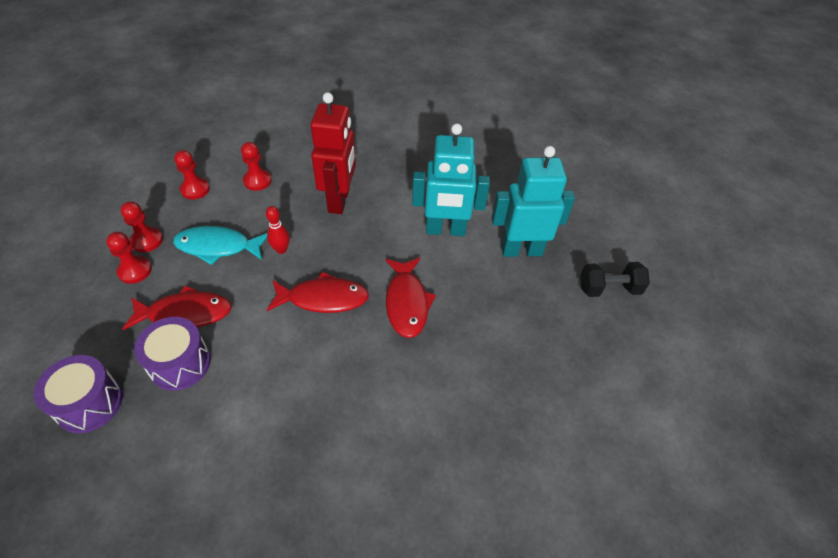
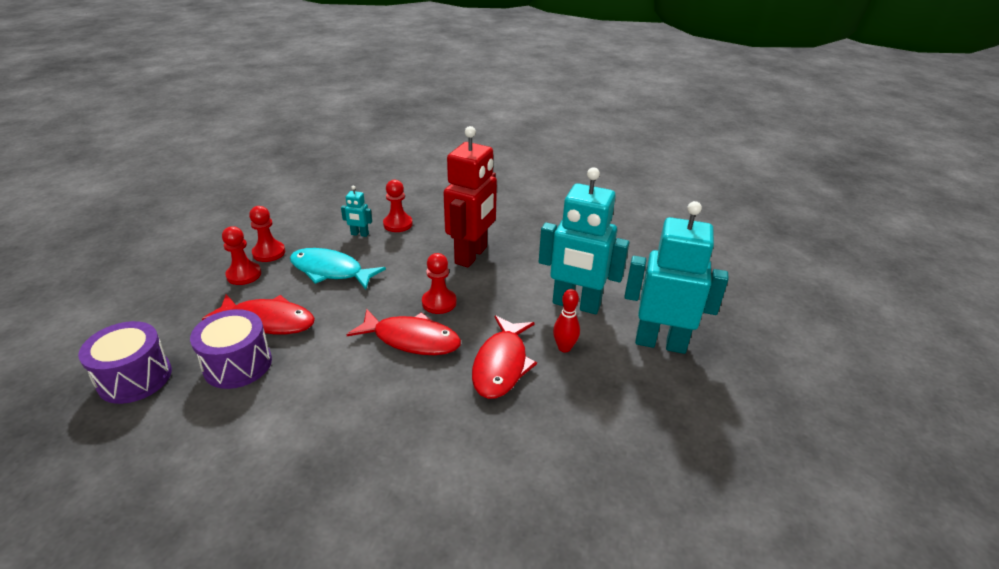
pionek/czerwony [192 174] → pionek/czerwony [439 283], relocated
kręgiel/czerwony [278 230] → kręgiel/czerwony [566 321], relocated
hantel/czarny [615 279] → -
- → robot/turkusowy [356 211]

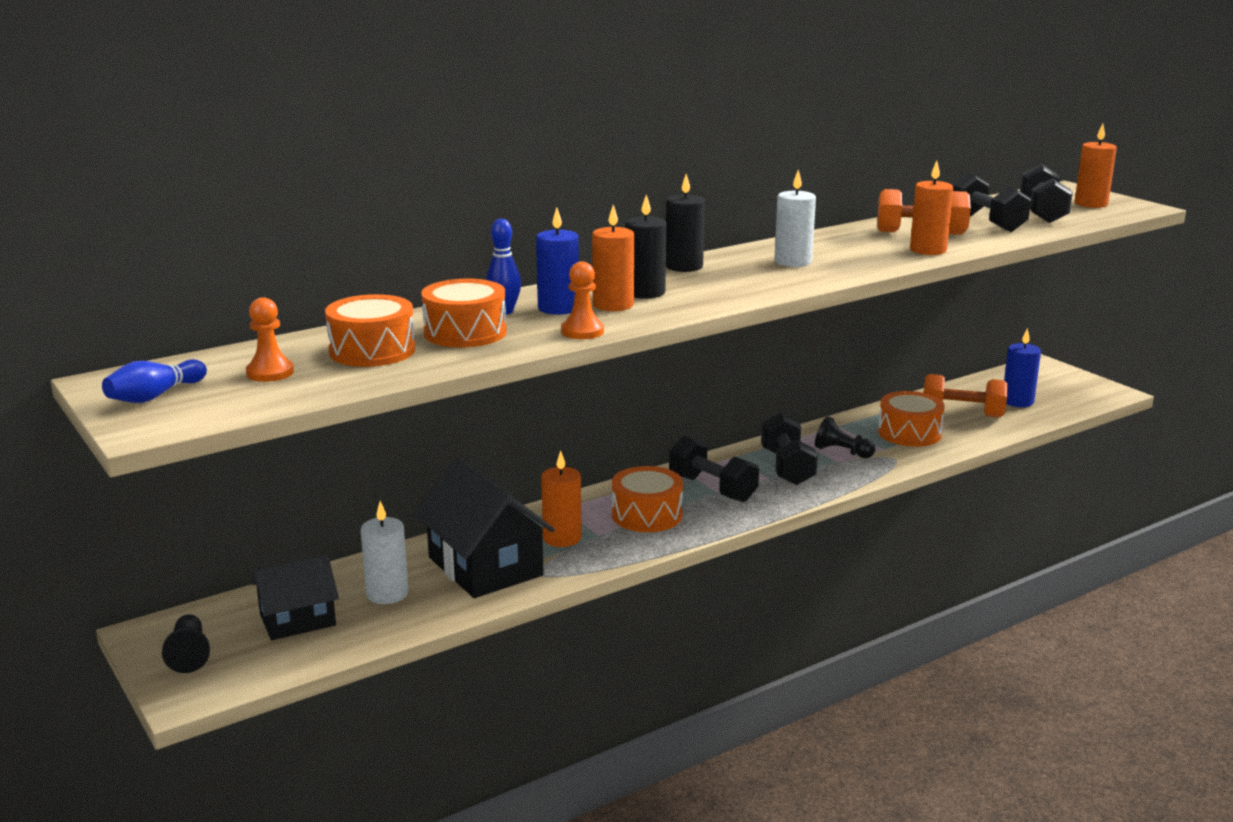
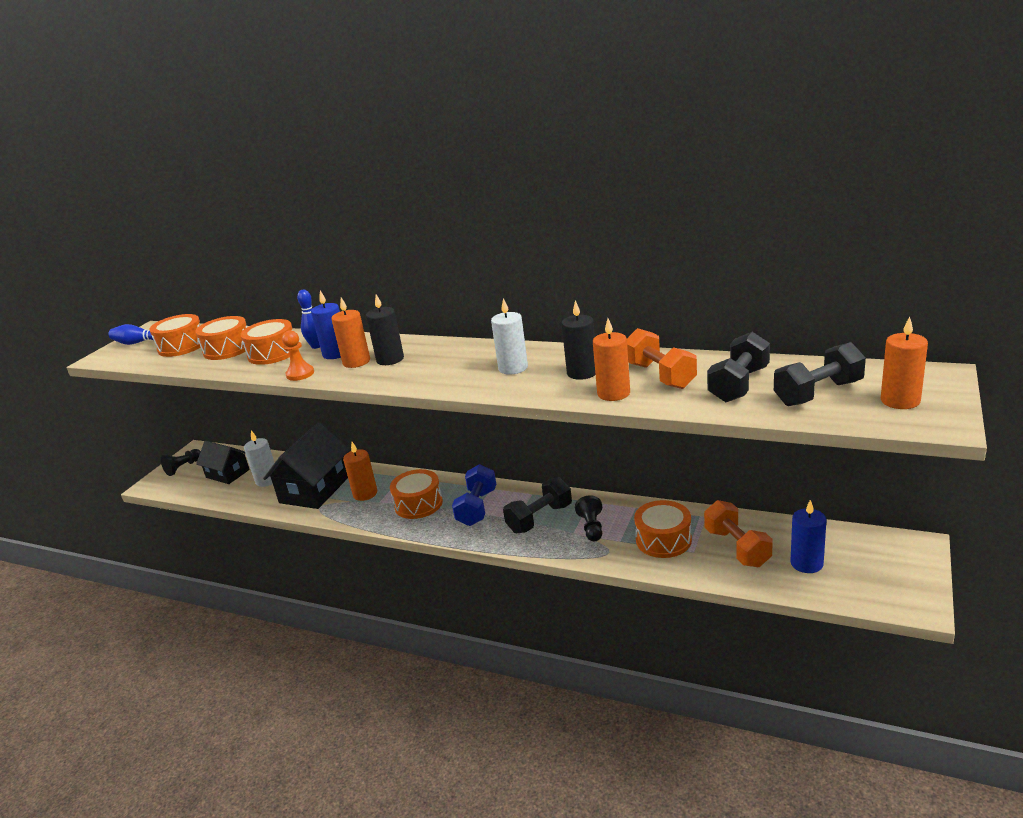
pionek/pomarańczowy [270 339] → bęben/pomarańczowy [175 335]
świeca/czarny [685 223] → świeca/czarny [579 340], relocated
hantel/czarny [714 469] → hantel/niebieski [474 495]

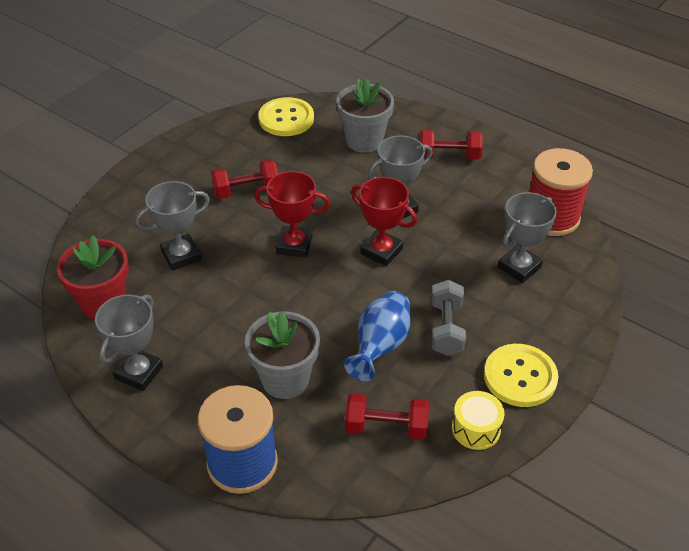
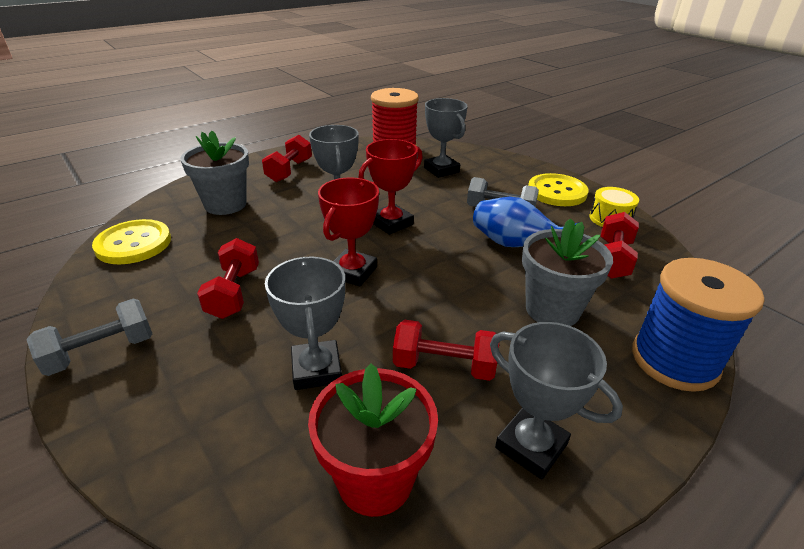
- → hantel/szary [89 337]
- → hantel/czerwony [446 350]

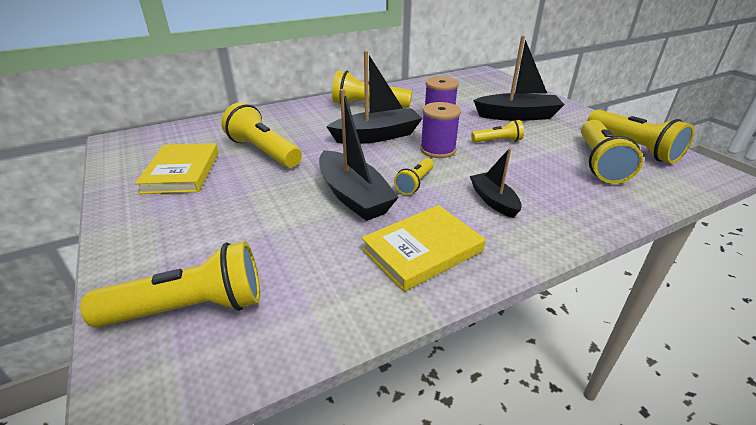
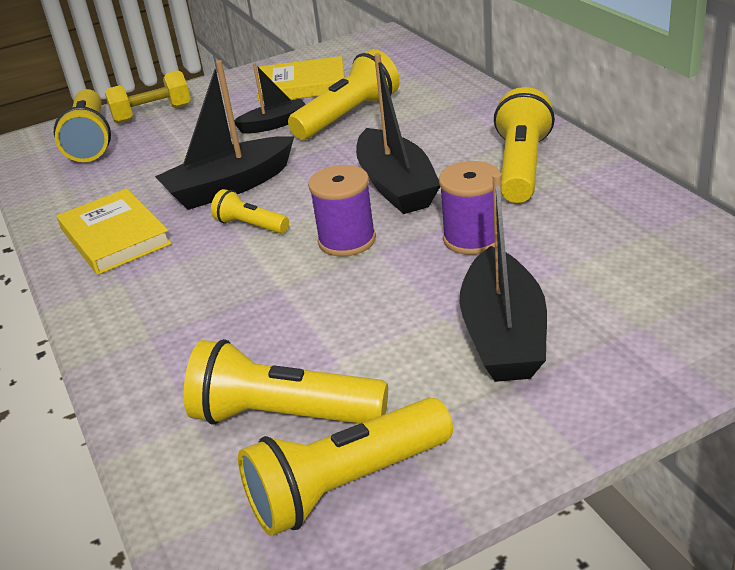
łódka/czarny [496 183] → łódka/czarny [270 98], relocated
latarka/żółty [497 131] → -
- → hantel/żółty [148 97]

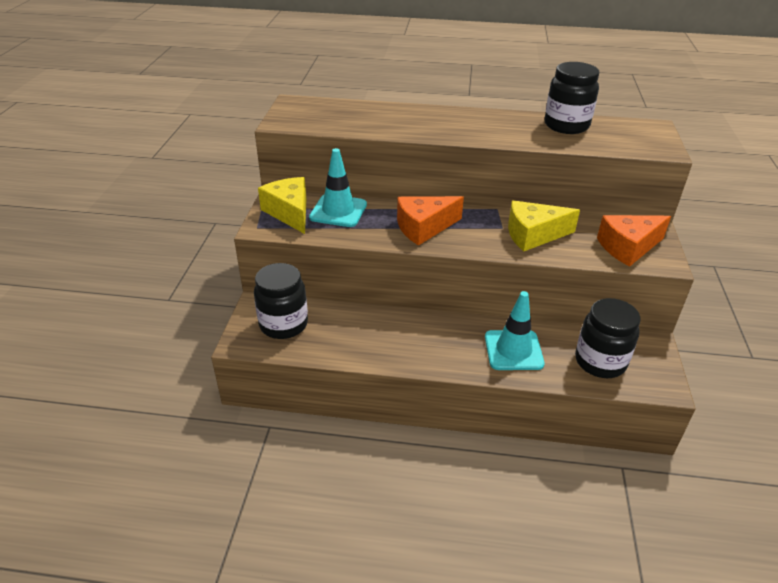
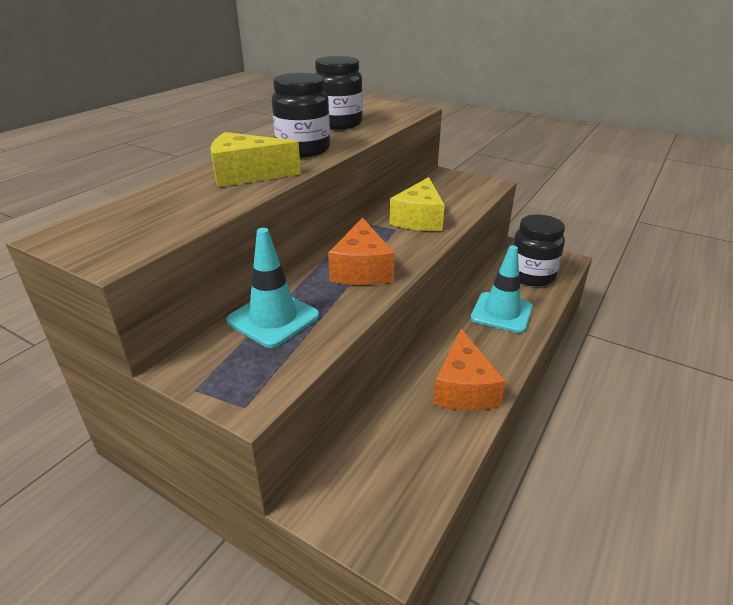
słoik/czarny [281 301] → słoik/czarny [301 115], relocated
ser/żółty [282 205] → ser/żółty [256 159], relocated
ser/pomarańczowy [634 241] → ser/pomarańczowy [469 370], relocated

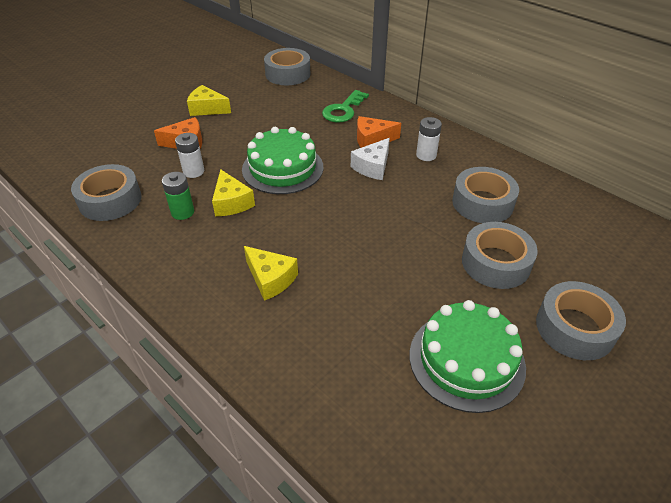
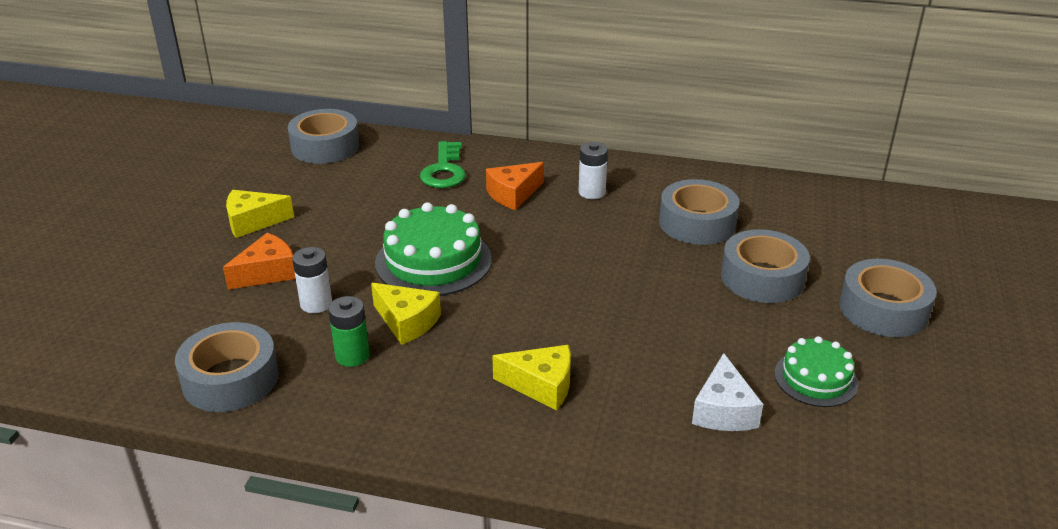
ser/biały [370 159] → ser/biały [727 392], relocated
tort/zielony [468 356] → tort/zielony [816 371], x0.60

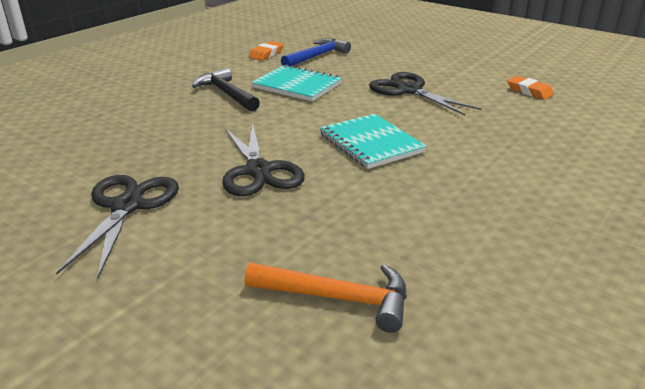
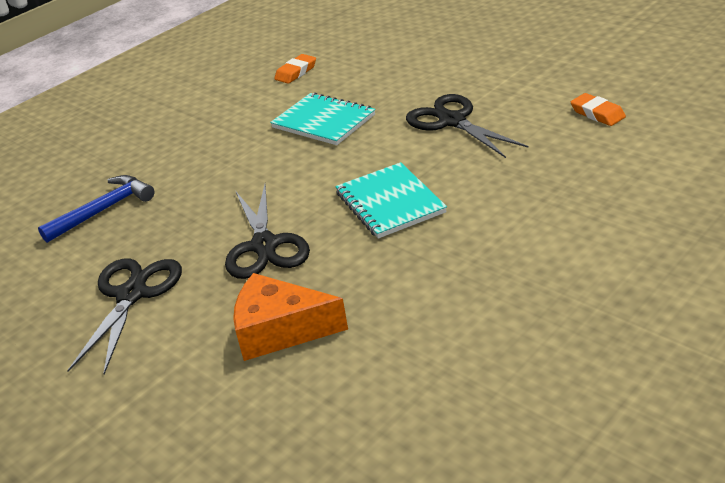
młotek/czarny [226 90] → -
młotek/pomarańczowy [326 298] → -
młotek/niebieski [316 52] → młotek/niebieski [96 209], relocated
- → ser/pomarańczowy [290 317]

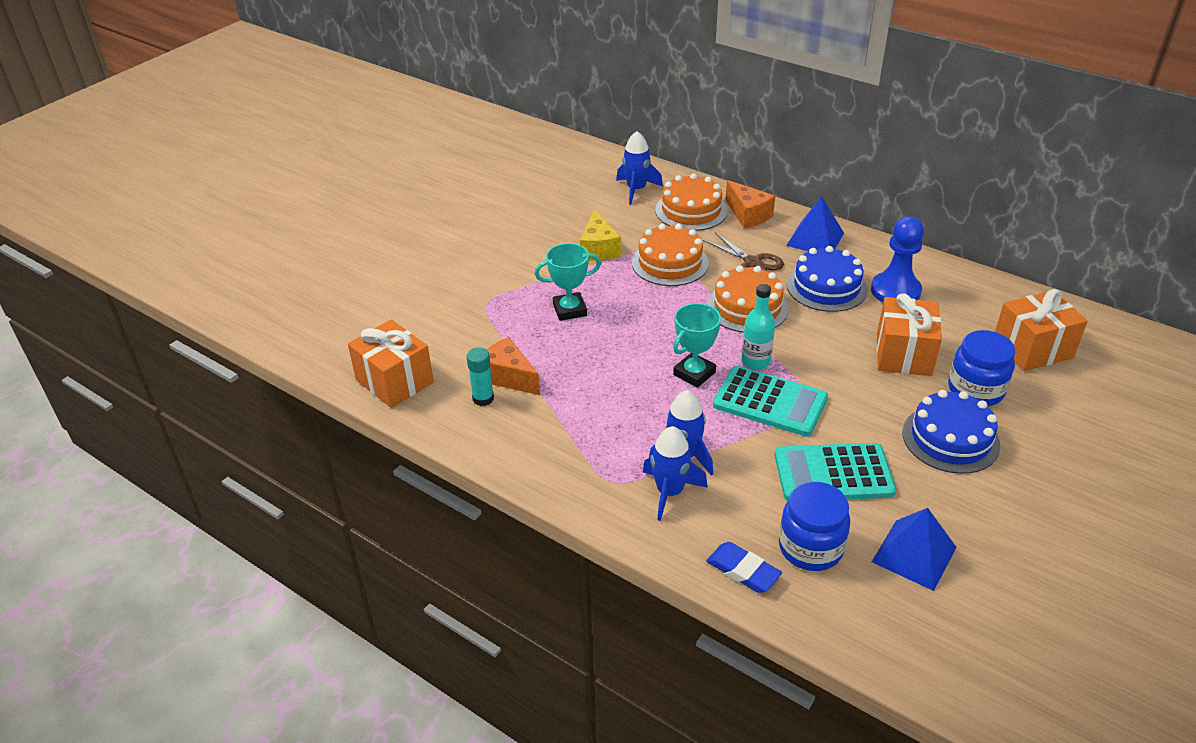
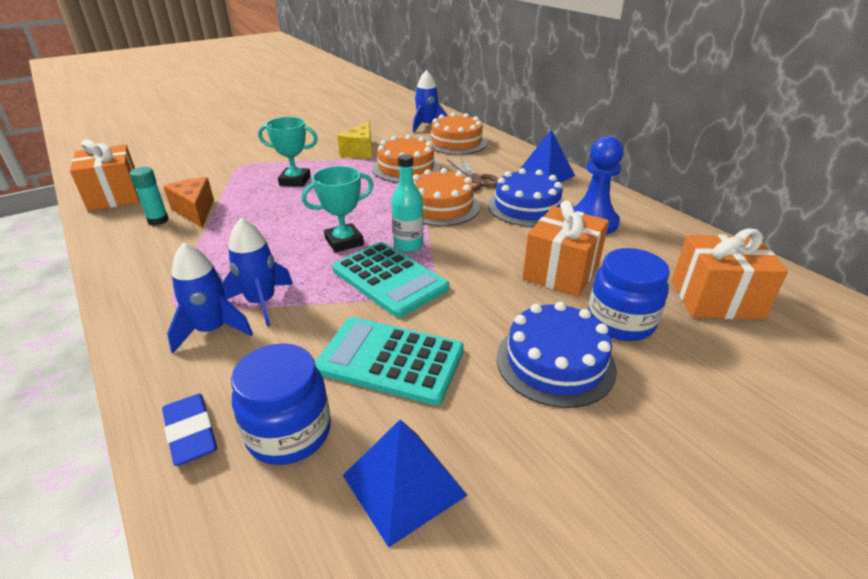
ser/pomarańczowy [750 204] → -

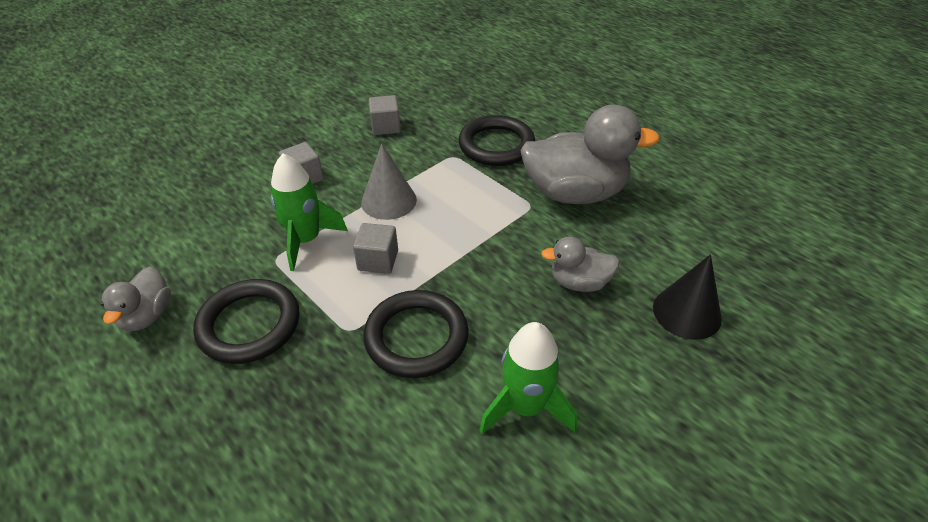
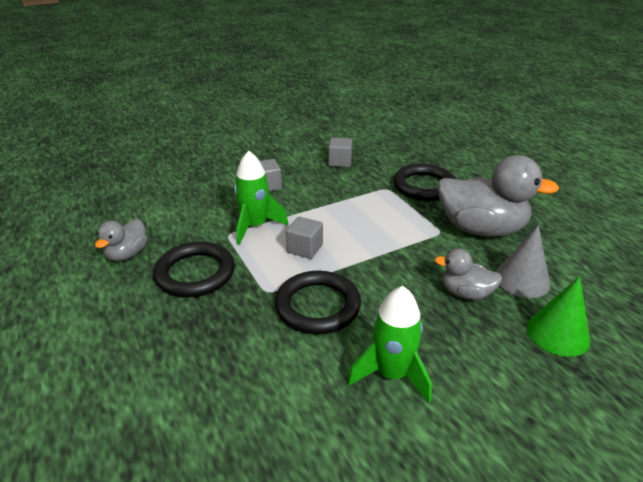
stożek/szary [389 182] → stożek/szary [523 261], relocated
stożek/czarny [687 297] → stożek/zielony [558 316]

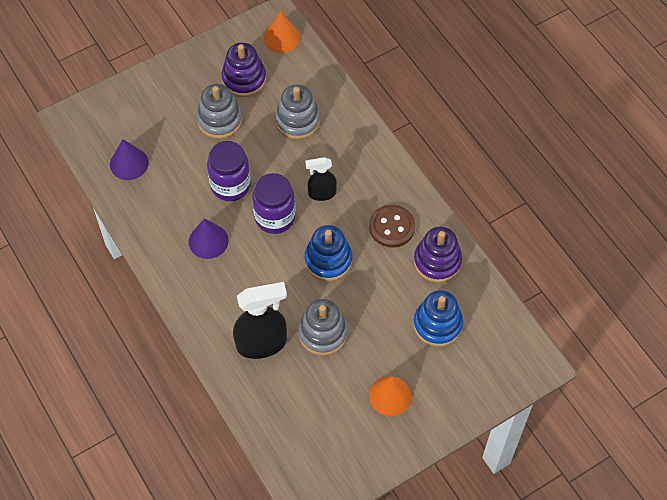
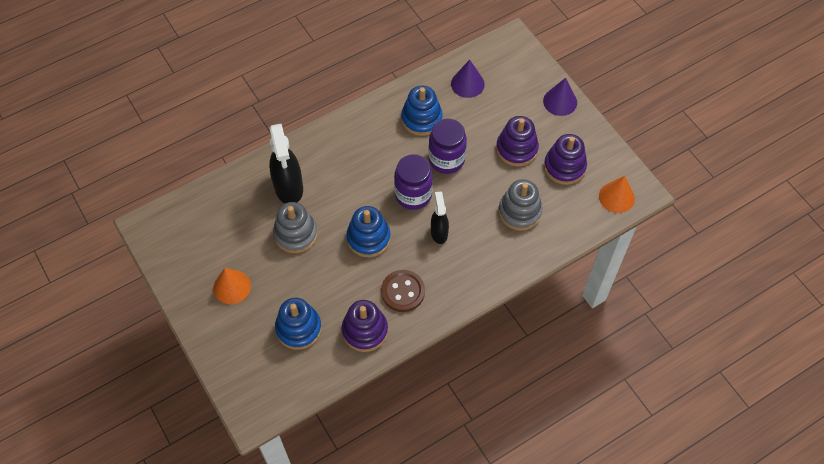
stożek/fioletowy [209 238] → stożek/fioletowy [560 97], relocated
zabawka nakładanka/szary [219 111] → zabawka nakładanka/fioletowy [517 141]
- → zabawka nakładanka/niebieski [422 111]

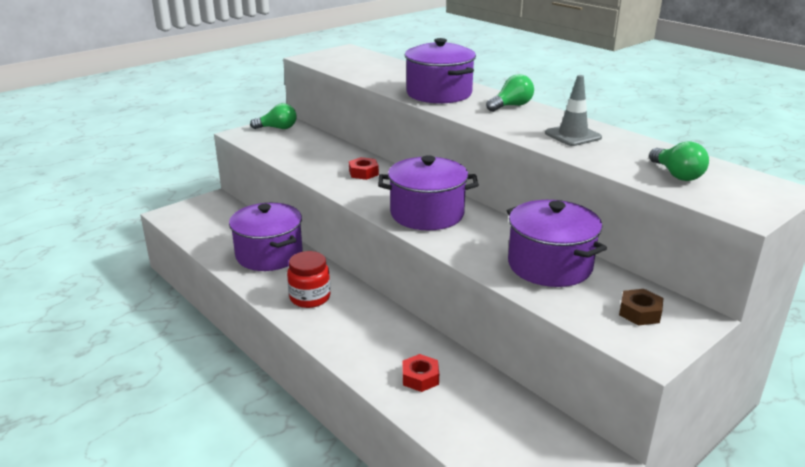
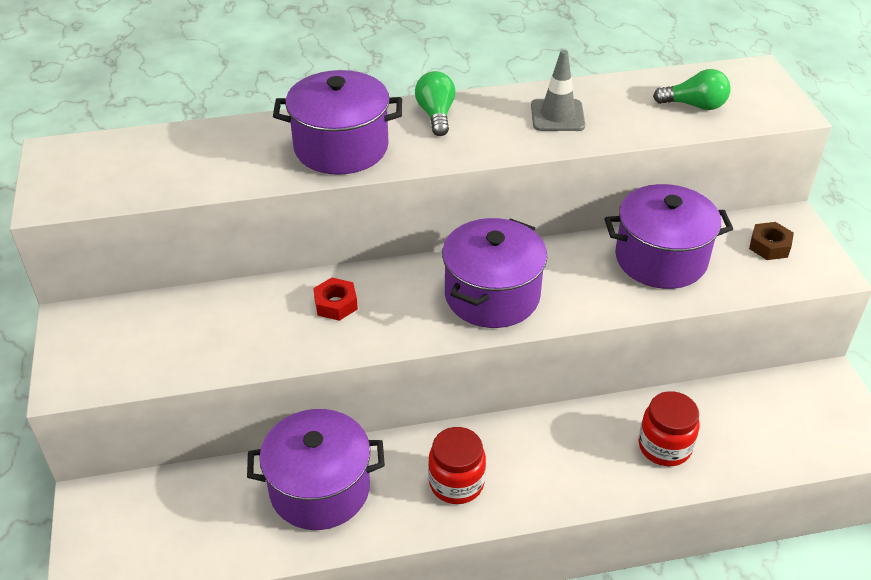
żarówka/zielony [273 116] → -
nakrętka/czerwony [420 373] → słoik/czerwony [669 428]

